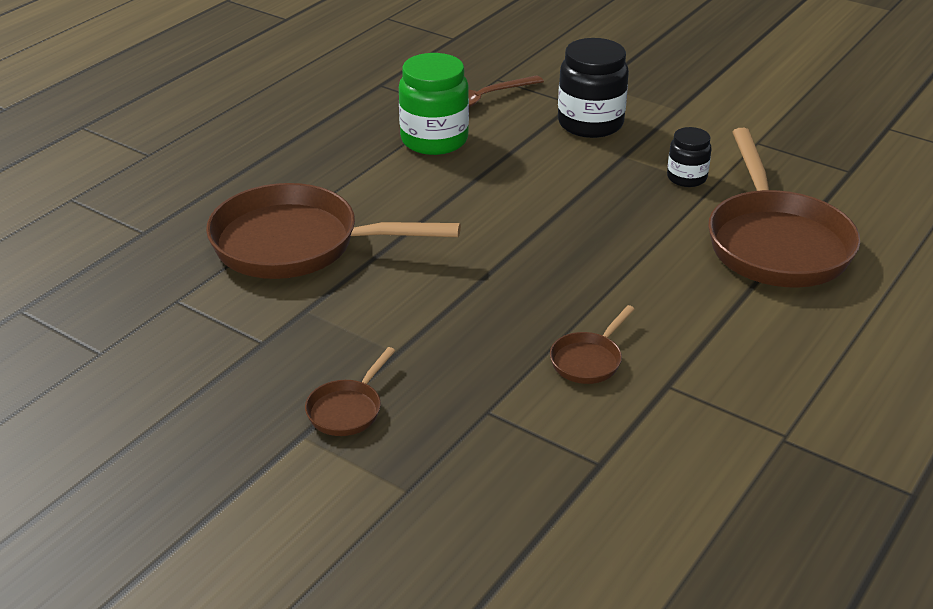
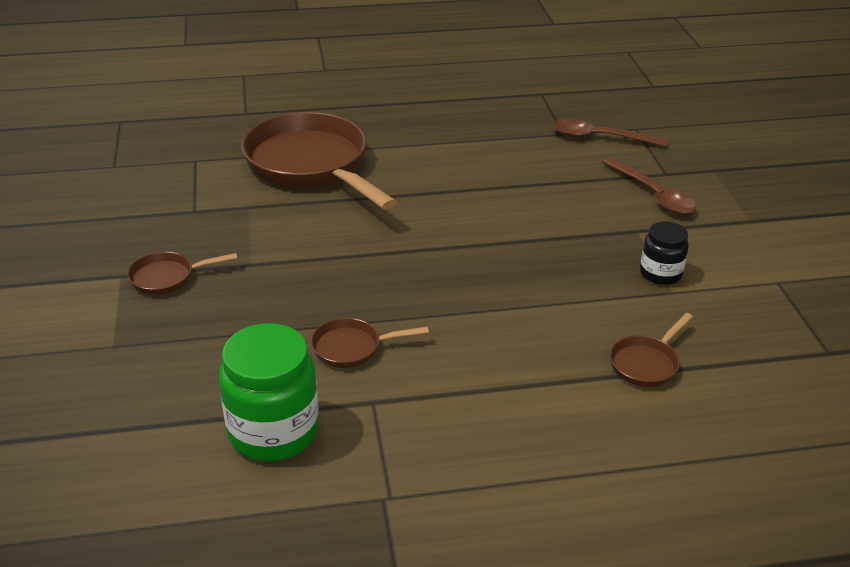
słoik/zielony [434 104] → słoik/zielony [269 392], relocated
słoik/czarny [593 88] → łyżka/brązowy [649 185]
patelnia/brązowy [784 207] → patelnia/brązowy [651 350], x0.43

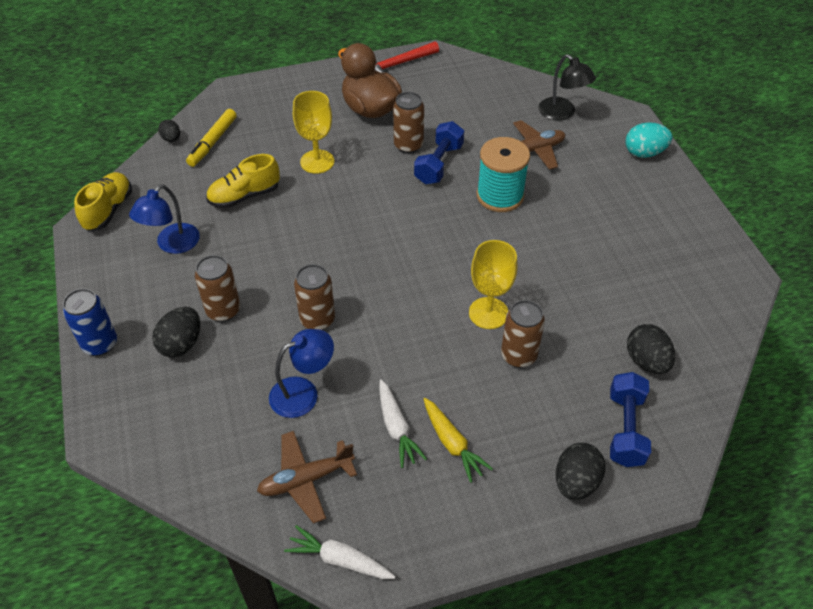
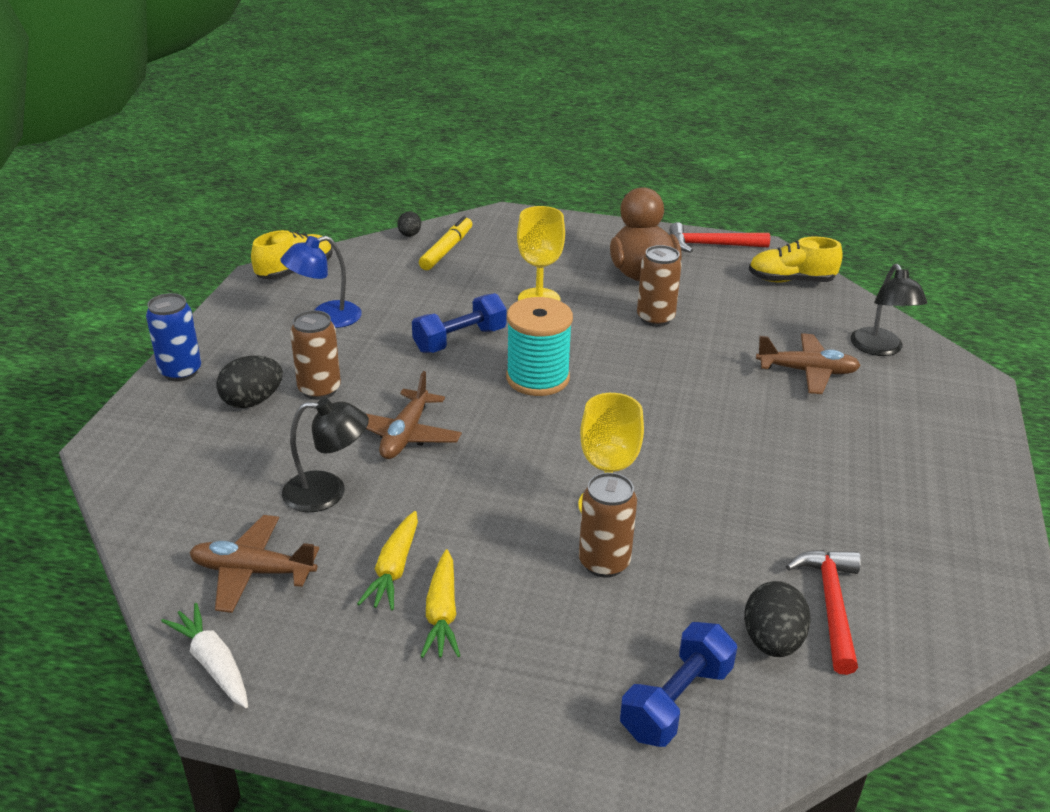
flamaster/żółty [211 138] → flamaster/żółty [445 243], 150 degrees clockwise
but/żółty [243 181] → but/żółty [796 259], relocated
lampka/niebieski [301 373] → lampka/czarny [325 455]
puszka/brązowy [314 297] → samolot/brązowy [414 415]
marchewka/biały [403 423] → marchewka/żółty [387 560]
hantel/niebieski [439 152] → hantel/niebieski [459 323], relocated
szpulka/turkusowy [503 174] → szpulka/turkusowy [539 346], relocated
jajko/czarny [581 471] → -
jajko/turkusowy [648 140] → -
- → młotek/czerwony [823 612]

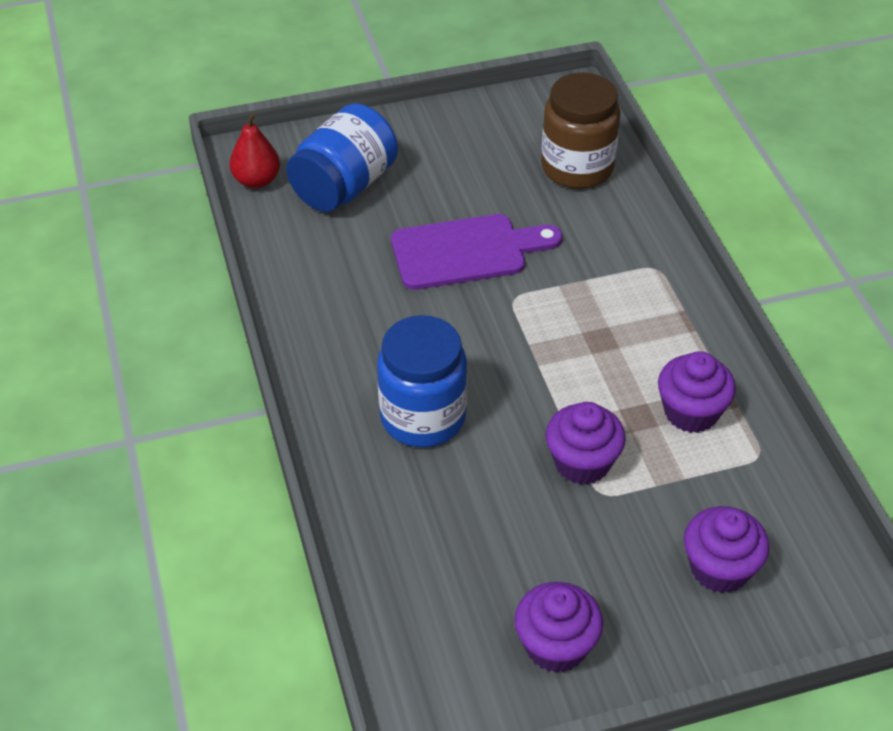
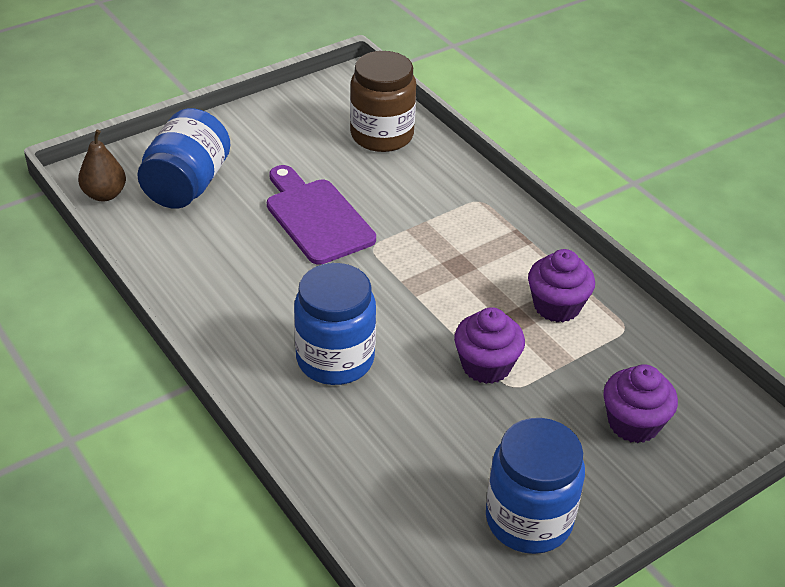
gruszka/czerwony [254 150] → gruszka/brązowy [102 166]
deska do krojenia/fioletowy [476 252] → deska do krojenia/fioletowy [321 215], 90 degrees counterclockwise
muffinka/fioletowy [558 627] → słoik/niebieski [535 486]

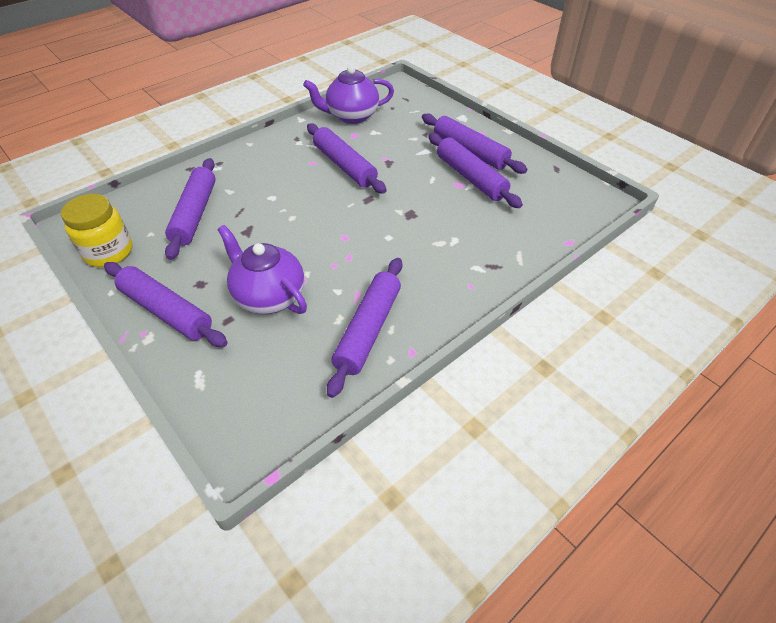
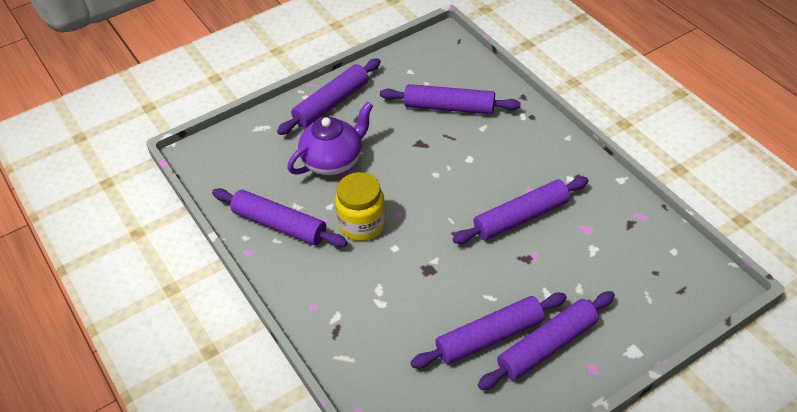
słoik/żółty [96 230] → słoik/żółty [360 206], relocated
imbryk/fioletowy [348 94] → -

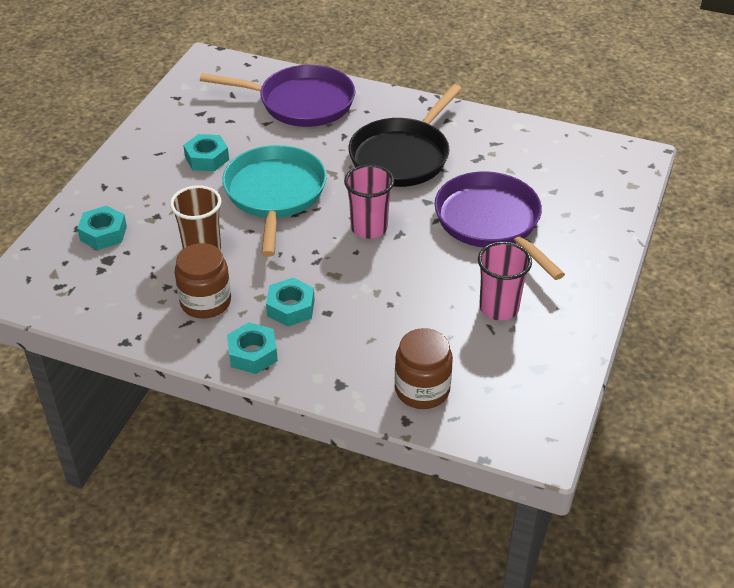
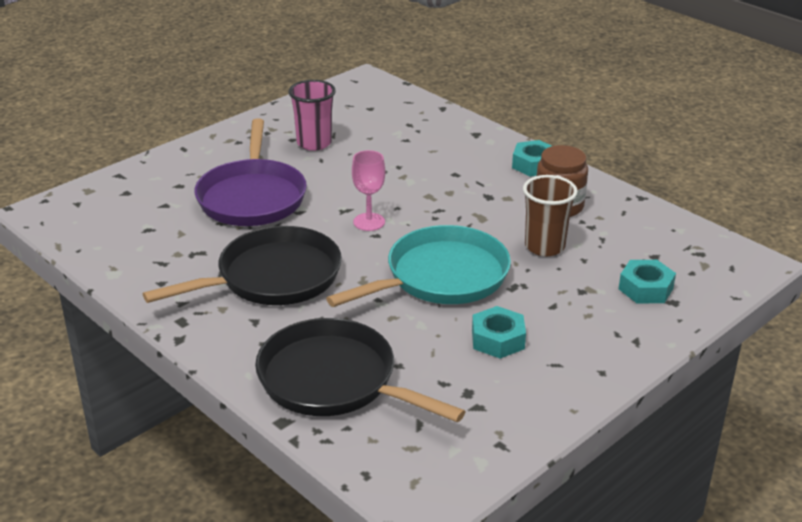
patelnia/fioletowy [277 96] → patelnia/czarny [360 370]
patelnia/turkusowy [274 201] → patelnia/turkusowy [418 266], 150 degrees counterclockwise
nakrętka/turkusowy [290 302] → -
szklanka/różowy [369 201] → kielich/różowy [368 190]
słoik/brązowy [424 368] → -

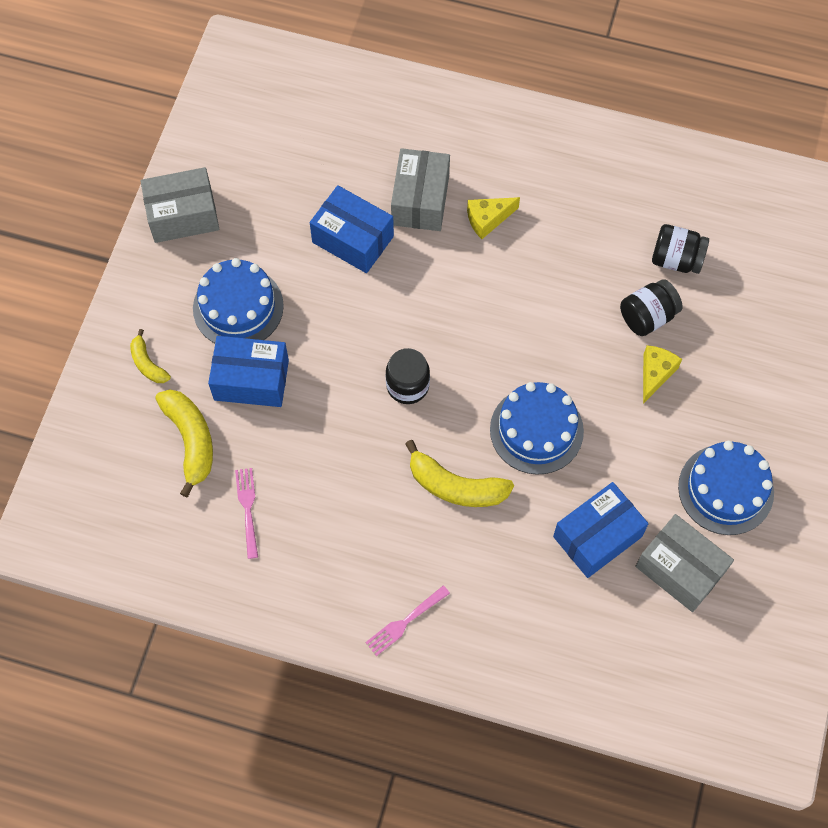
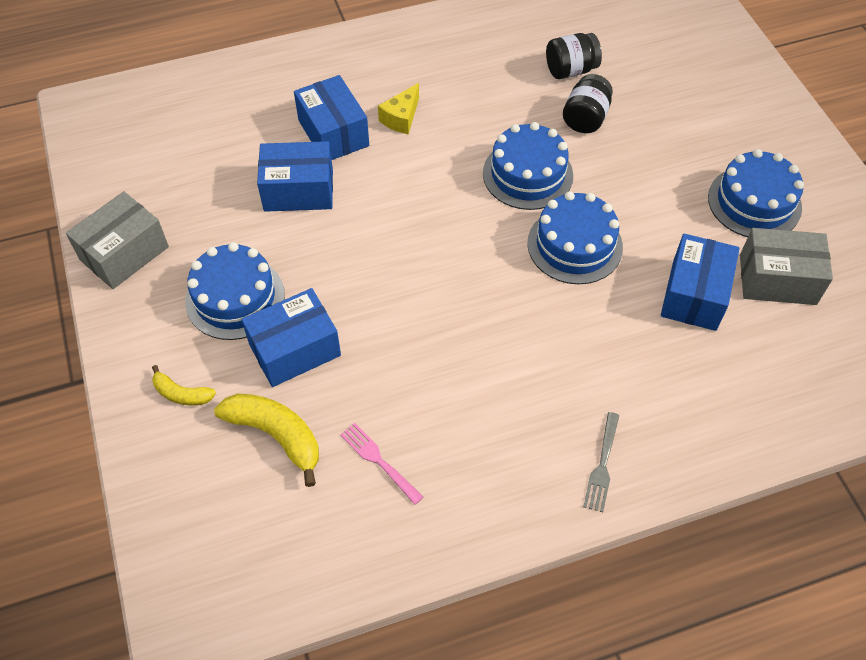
widelec/różowy [407 620] → widelec/szary [601 462]
słoik/czarny [408 376] → -
pudełko/szary [420 189] → pudełko/niebieski [331 117]
banan/żółty [459 473] → -
ser/żółty [662 374] → -
- → tort/niebieski [528 166]

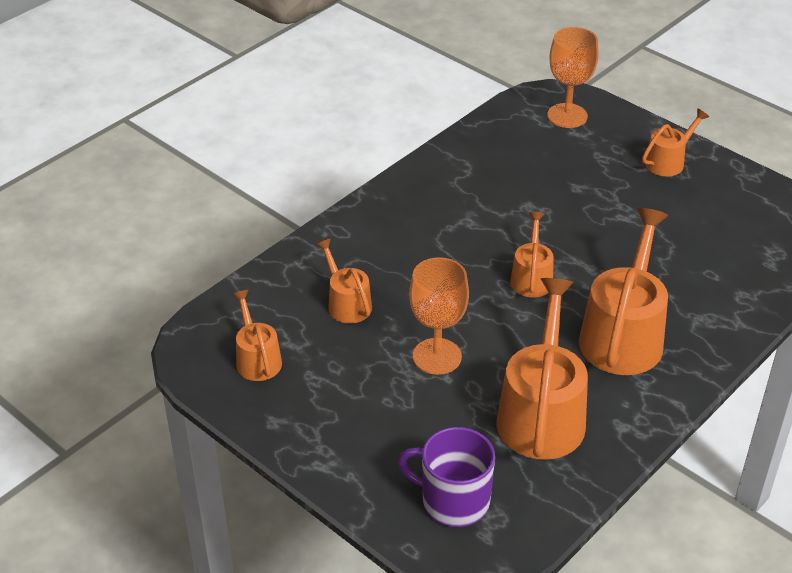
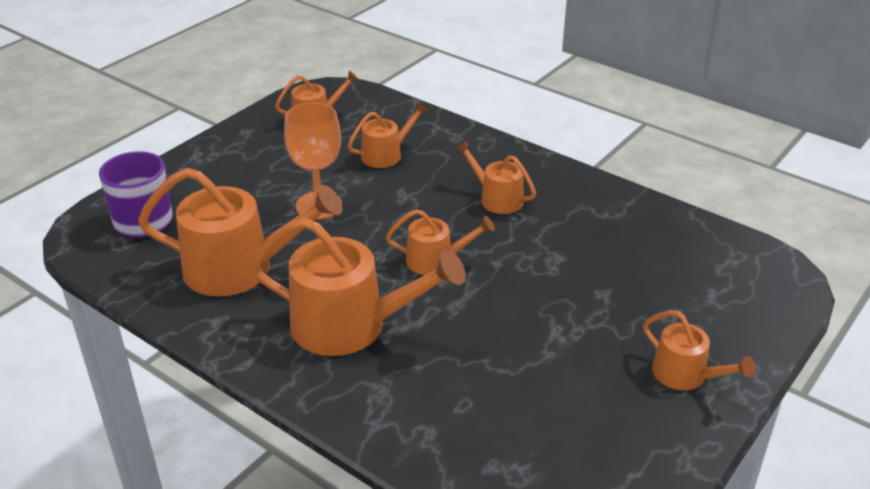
kielich/pomarańczowy [573 77] → -
- → konewka/pomarańczowy [495 177]

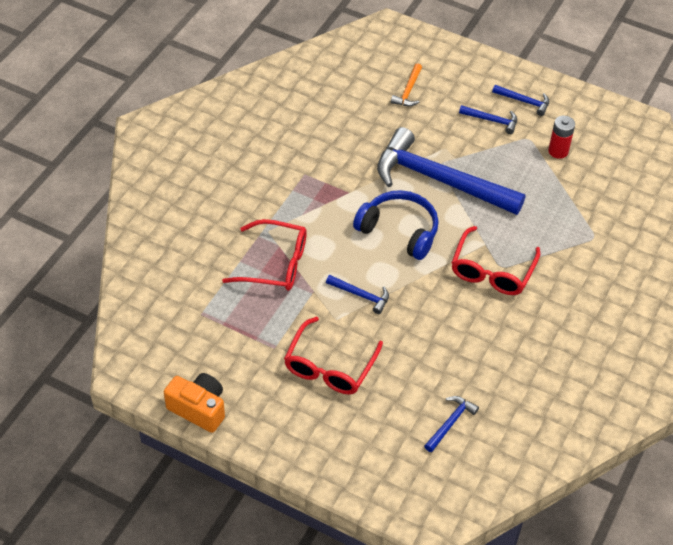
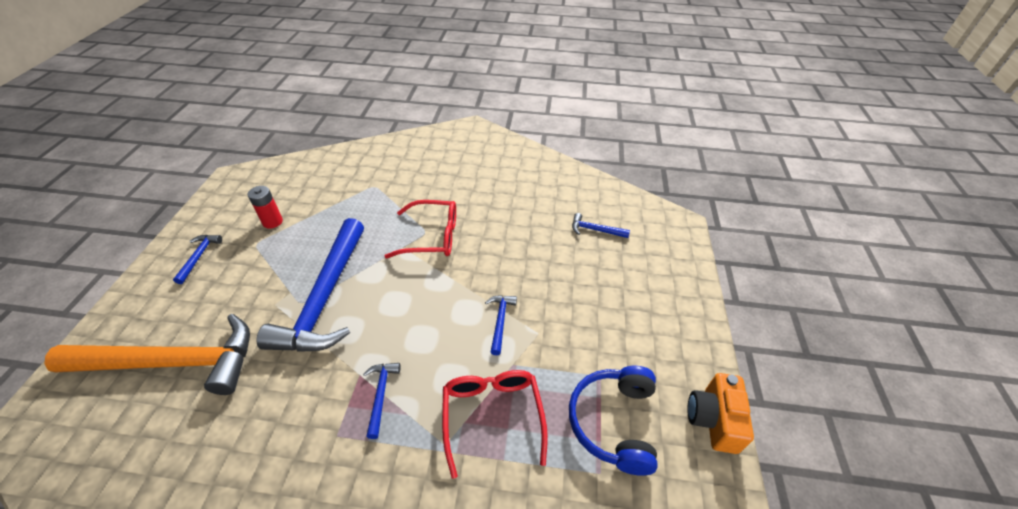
okulary/czerwony [333 356] → -
słuchawki/niebieski [396 225] → słuchawki/niebieski [613 421], relocated
młotek/pomarańczowy [406 84] → młotek/pomarańczowy [147 354], x2.47
młotek/niebieski [488 119] → młotek/niebieski [381 401], relocated

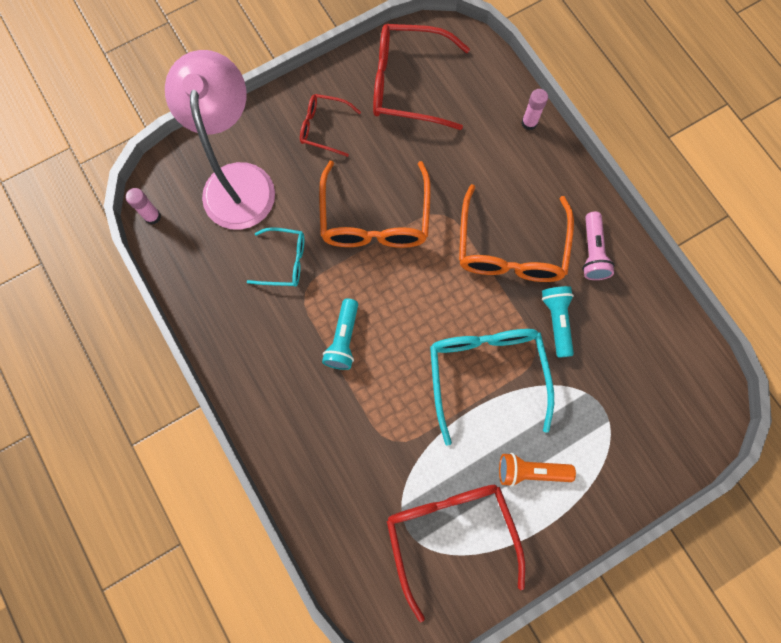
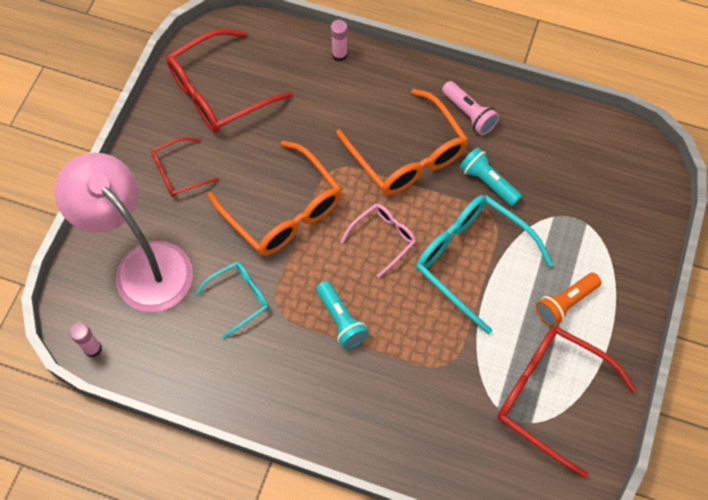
- → okulary/różowy [378 241]

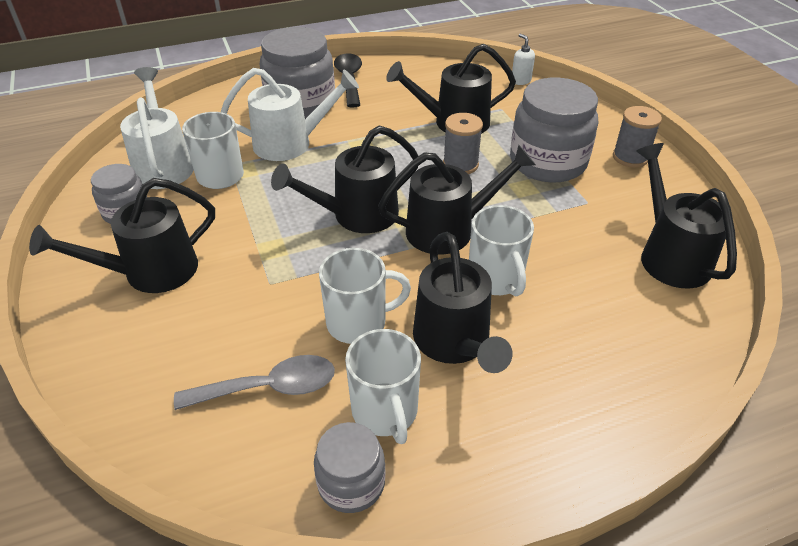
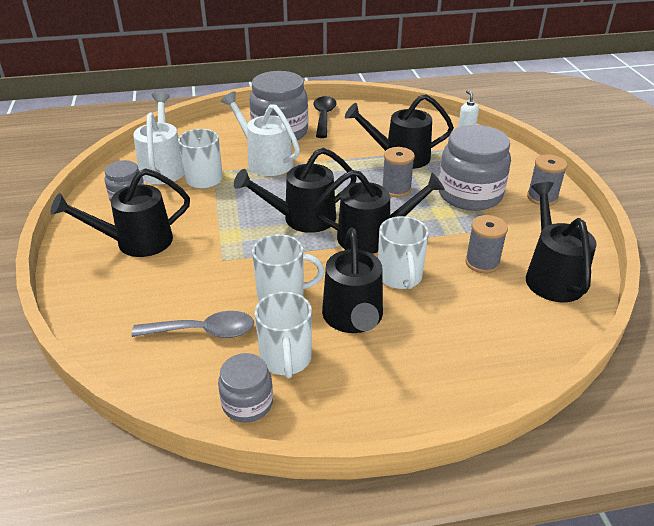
konewka/biały [290 114] → konewka/biały [260 133], 135 degrees counterclockwise
- → szpulka/szary [486 244]

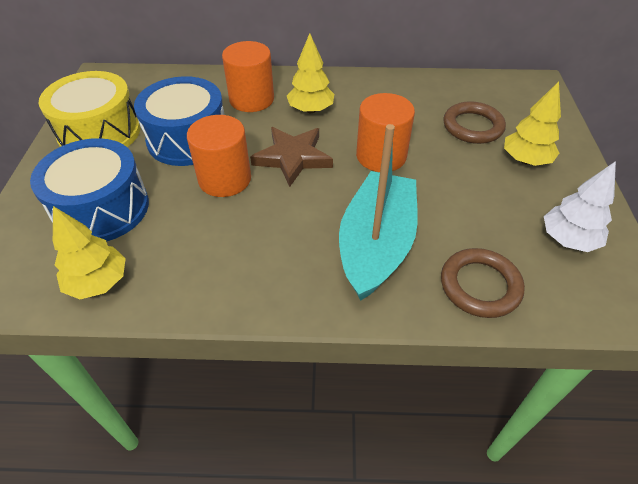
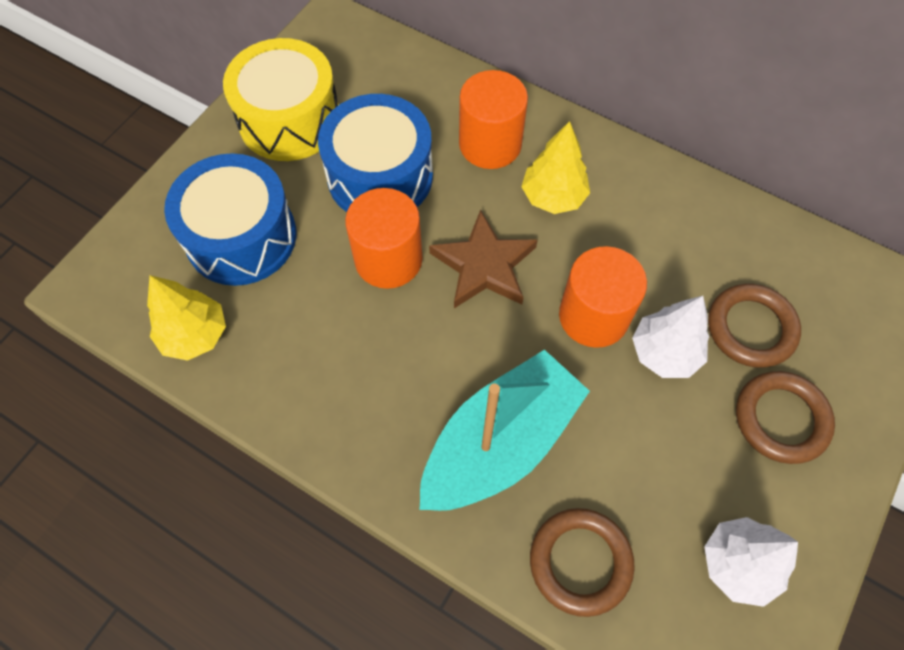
drzewko/żółty [532 123] → pierścień/brązowy [785 417]
- → drzewko/biały [670 337]

